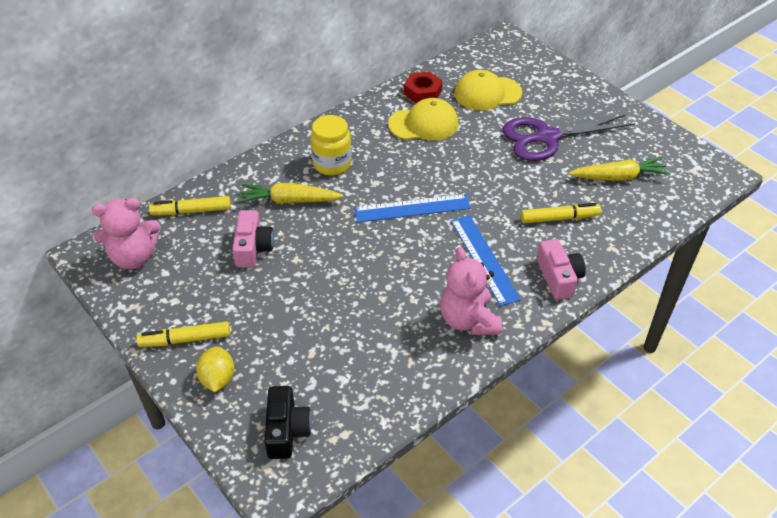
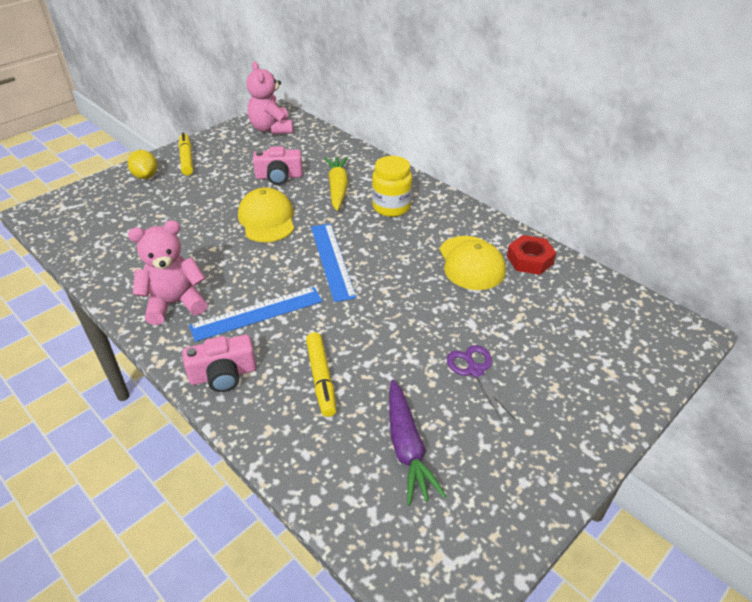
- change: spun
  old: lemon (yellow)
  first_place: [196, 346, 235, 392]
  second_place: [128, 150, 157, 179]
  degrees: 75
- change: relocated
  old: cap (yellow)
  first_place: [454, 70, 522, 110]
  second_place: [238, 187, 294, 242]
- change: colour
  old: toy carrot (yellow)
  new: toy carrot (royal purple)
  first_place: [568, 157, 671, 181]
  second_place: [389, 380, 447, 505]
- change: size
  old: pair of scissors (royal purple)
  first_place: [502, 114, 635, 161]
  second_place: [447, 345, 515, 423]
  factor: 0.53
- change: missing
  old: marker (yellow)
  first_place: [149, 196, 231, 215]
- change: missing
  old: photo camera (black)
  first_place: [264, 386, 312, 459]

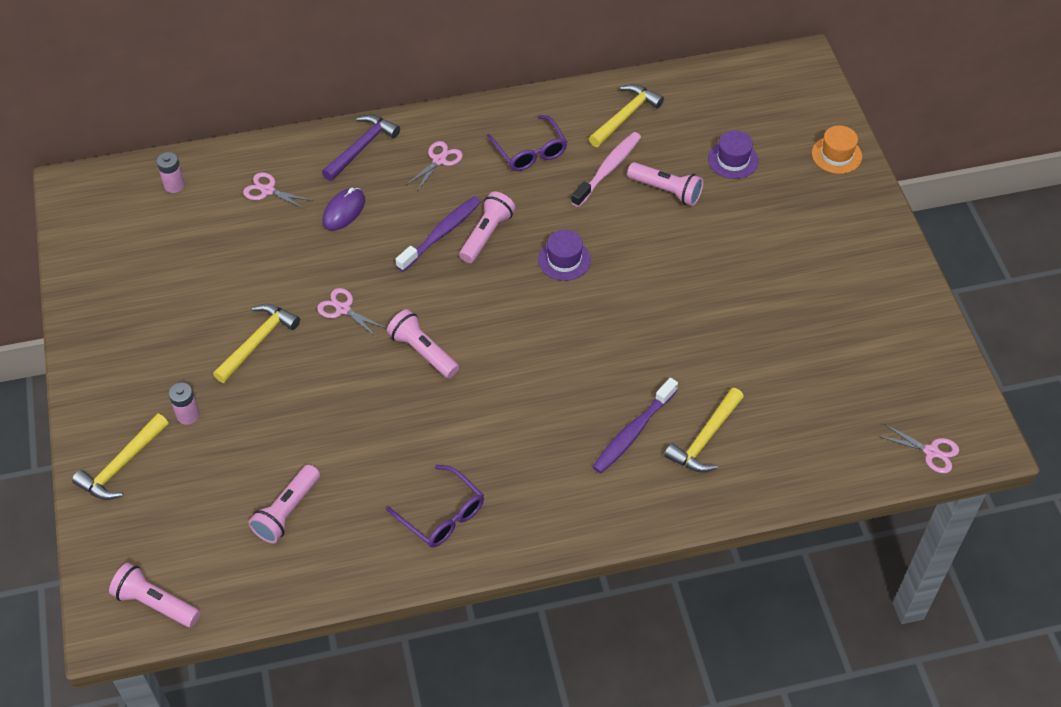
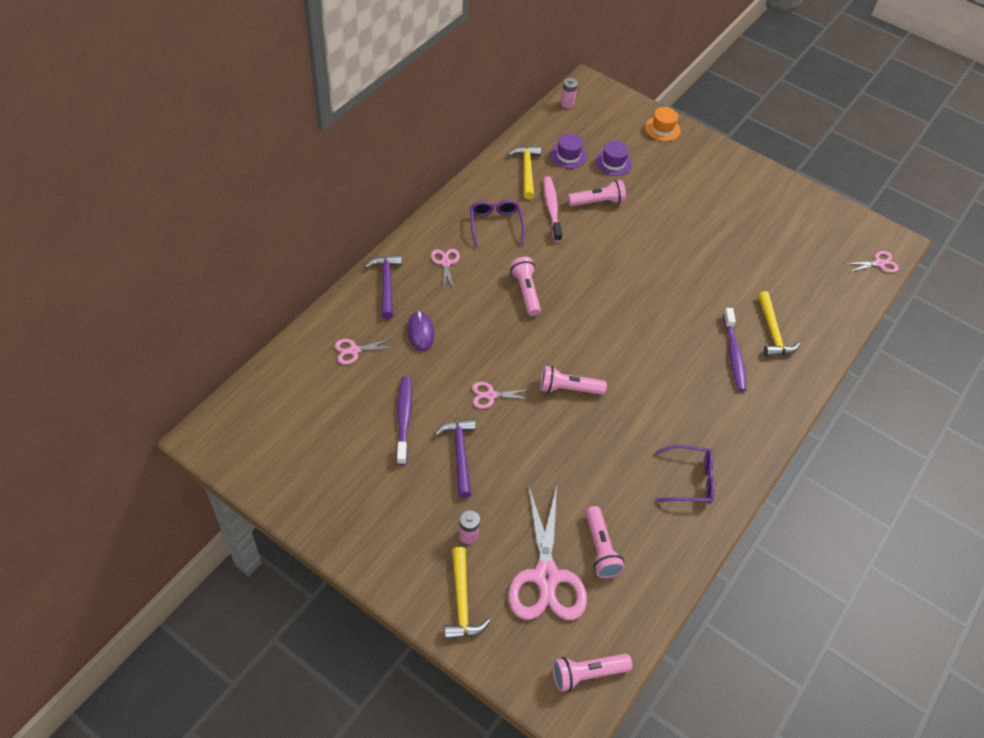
- change: relocated
  old: tooth brush (royal purple)
  first_place: [396, 196, 481, 272]
  second_place: [396, 376, 412, 465]
- change: colour
  old: claw hammer (yellow)
  new: claw hammer (royal purple)
  first_place: [213, 304, 300, 383]
  second_place: [435, 419, 476, 498]
- change: spun
  old: eyeglasses (royal purple)
  first_place: [487, 115, 567, 171]
  second_place: [470, 200, 525, 248]
  degrees: -120
- change: appeared
  new: pair of scissors (rosy)
  second_place: [508, 485, 587, 620]
- change: relocated
  old: tall hat (royal purple)
  first_place: [538, 230, 591, 281]
  second_place: [550, 133, 587, 169]
- change: relocated
  old: AA battery (rosy)
  first_place: [157, 152, 185, 193]
  second_place: [561, 78, 578, 108]

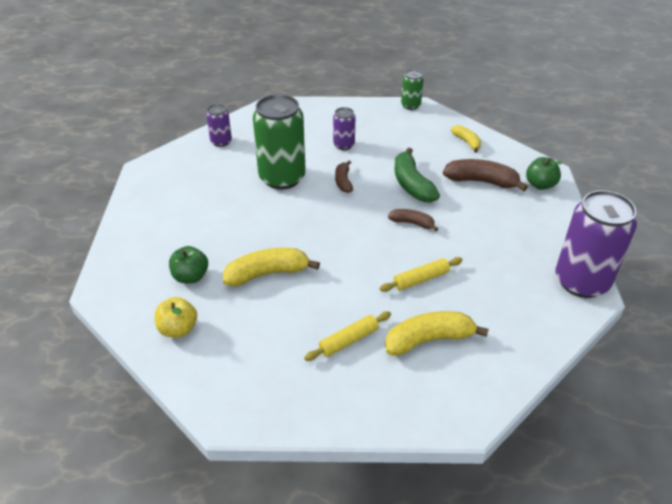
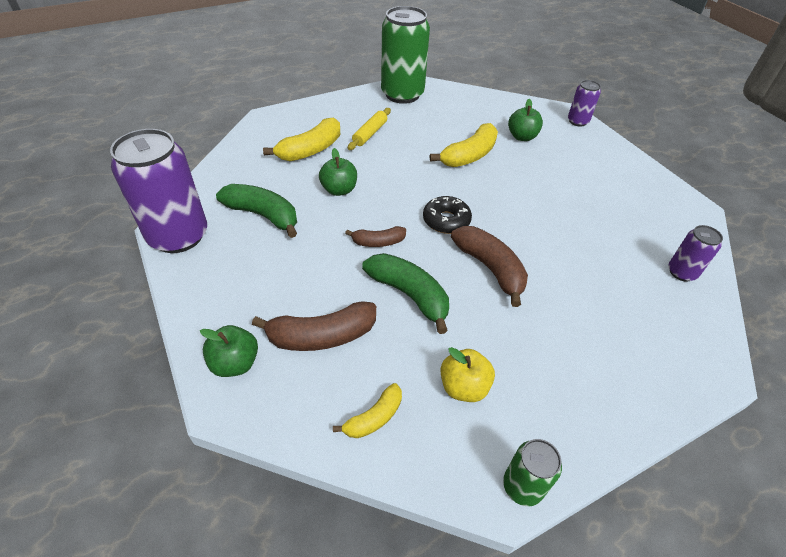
- change: appeared
  new: toy banana (green)
  second_place: [216, 184, 297, 238]
- change: exchanged
  old: dough roller (yellow)
  new: apple (green)
  first_place: [379, 257, 463, 292]
  second_place: [319, 148, 357, 196]
- change: spun
  old: toy banana (yellow)
  first_place: [451, 125, 481, 153]
  second_place: [333, 383, 402, 438]
  degrees: -75
- change: relocated
  old: tin (green)
  first_place: [253, 94, 306, 189]
  second_place: [381, 6, 430, 104]
- change: appeared
  new: glazed donut (black)
  second_place: [423, 196, 472, 234]
- change: relocated
  old: apple (yellow)
  first_place: [155, 297, 197, 338]
  second_place: [441, 347, 495, 402]
- change: size
  old: toy banana (dark brown)
  first_place: [335, 161, 353, 193]
  second_place: [451, 226, 528, 307]
  factor: 1.71
- change: relocated
  old: tin (royal purple)
  first_place: [333, 107, 355, 150]
  second_place: [568, 80, 601, 127]

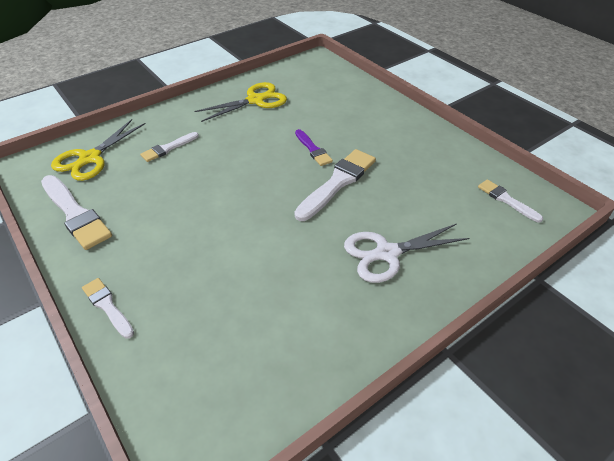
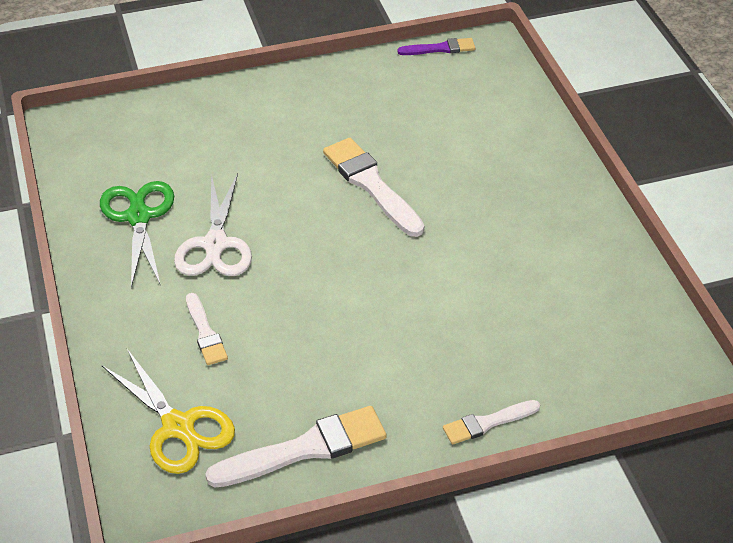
- change: colour
  old: pair of scissors (yellow)
  new: pair of scissors (green)
  first_place: [194, 82, 287, 122]
  second_place: [100, 181, 174, 288]
- change: relocated
  old: pair of scissors (snow-white)
  first_place: [344, 224, 469, 283]
  second_place: [174, 173, 252, 276]
- change: relocated
  old: paint brush (royal purple)
  first_place: [295, 129, 333, 166]
  second_place: [397, 38, 475, 55]
- change: missing
  old: paint brush (snow-white)
  first_place: [478, 179, 543, 222]

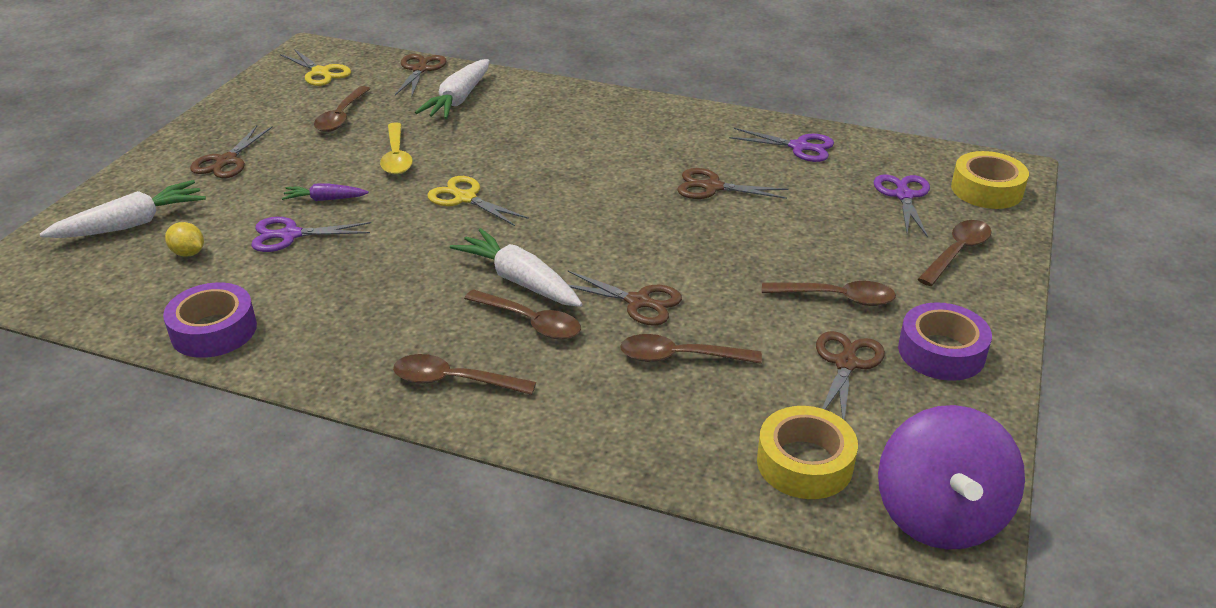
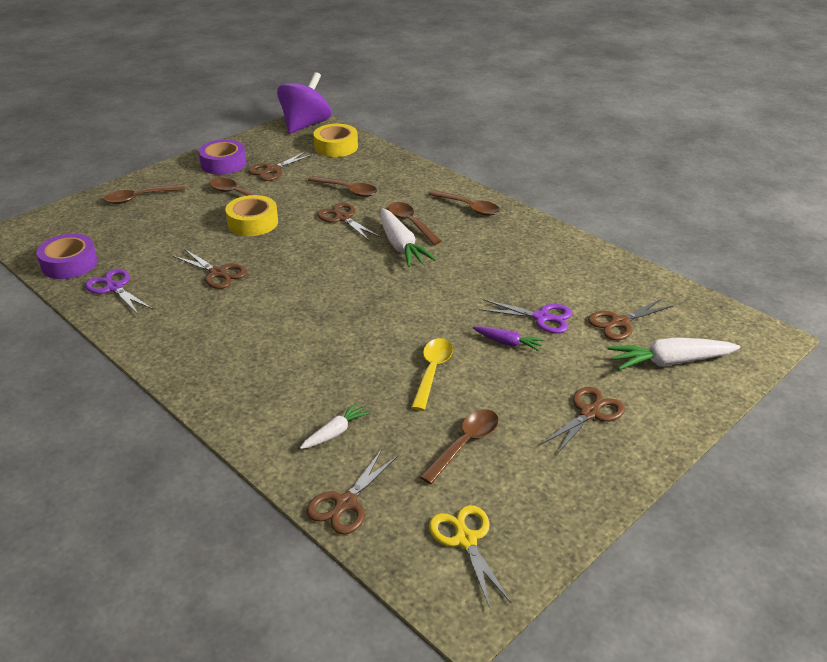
- change: relocated
  old: roll of tape (royal purple)
  first_place: [163, 282, 257, 358]
  second_place: [37, 234, 98, 279]
- change: relocated
  old: roll of tape (yellow)
  first_place: [951, 151, 1029, 209]
  second_place: [225, 195, 278, 236]
- change: size
  old: toy carrot (snow-white)
  first_place: [415, 59, 490, 119]
  second_place: [300, 403, 370, 449]
  factor: 0.56
- change: exchanged
  old: lemon (yellow)
  new: pair of scissors (dark brown)
  first_place: [165, 222, 204, 257]
  second_place: [588, 299, 673, 340]
- change: missing
  old: pair of scissors (yellow)
  first_place: [427, 176, 529, 226]
- change: missing
  old: pair of scissors (royal purple)
  first_place: [874, 174, 930, 238]

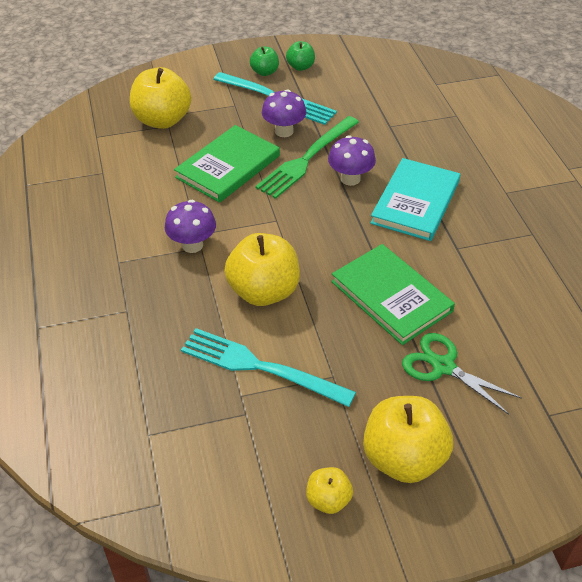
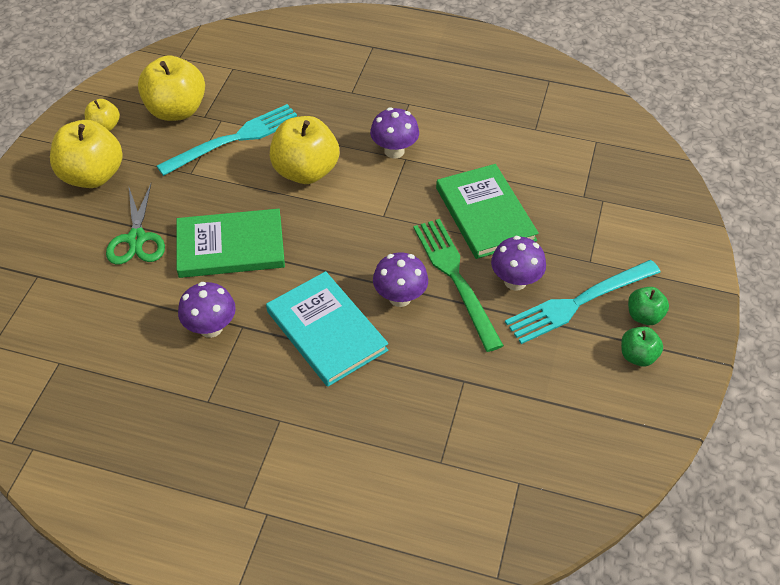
- change: spun
  old: pair of scissors (green)
  first_place: [402, 333, 522, 415]
  second_place: [106, 184, 165, 265]
  degrees: 105
- change: relocated
  old: apple (yellow)
  first_place: [130, 67, 191, 129]
  second_place: [138, 55, 205, 121]
- change: appeared
  new: mushroom (royal purple)
  second_place: [178, 282, 236, 338]

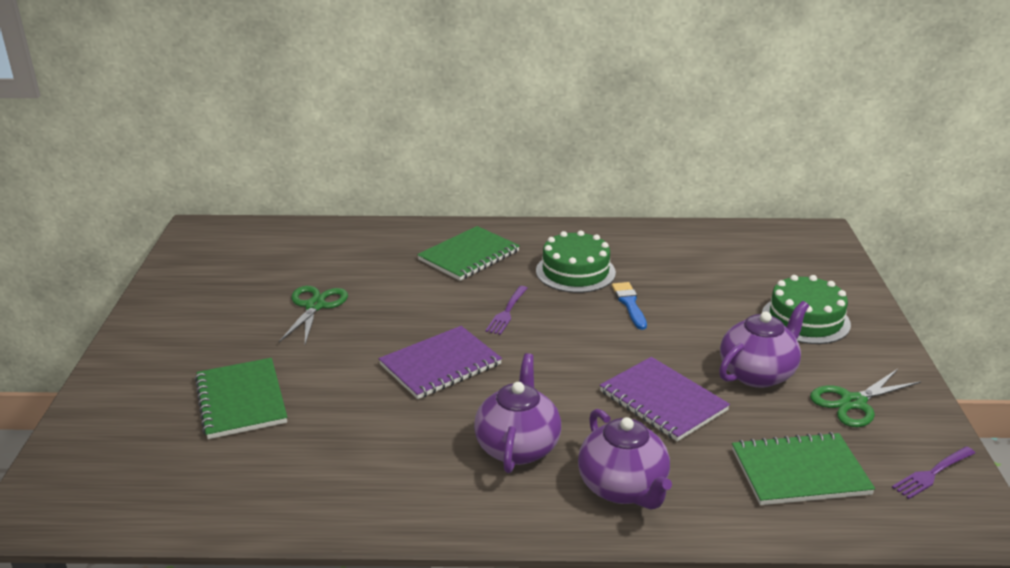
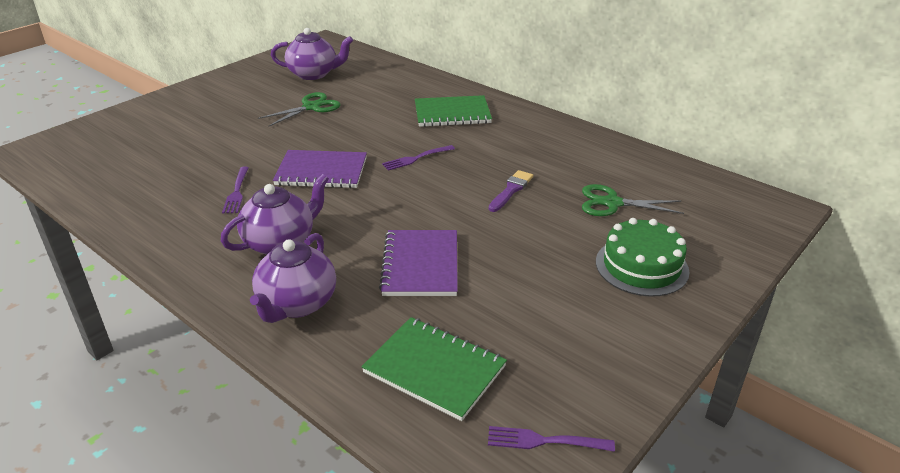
- change: appeared
  new: dinner fork (royal purple)
  second_place: [222, 167, 249, 213]
- change: relocated
  old: china teapot (royal purple)
  first_place: [719, 301, 809, 388]
  second_place: [271, 28, 353, 80]
- change: colour
  old: paint brush (blue)
  new: paint brush (royal purple)
  first_place: [612, 282, 647, 330]
  second_place: [489, 170, 533, 212]
- change: relocated
  old: pair of scissors (green)
  first_place: [810, 369, 921, 427]
  second_place: [582, 184, 684, 216]
- change: missing
  old: notepad (green)
  first_place: [195, 358, 287, 439]
- change: missing
  old: gateau (green)
  first_place: [536, 230, 616, 293]

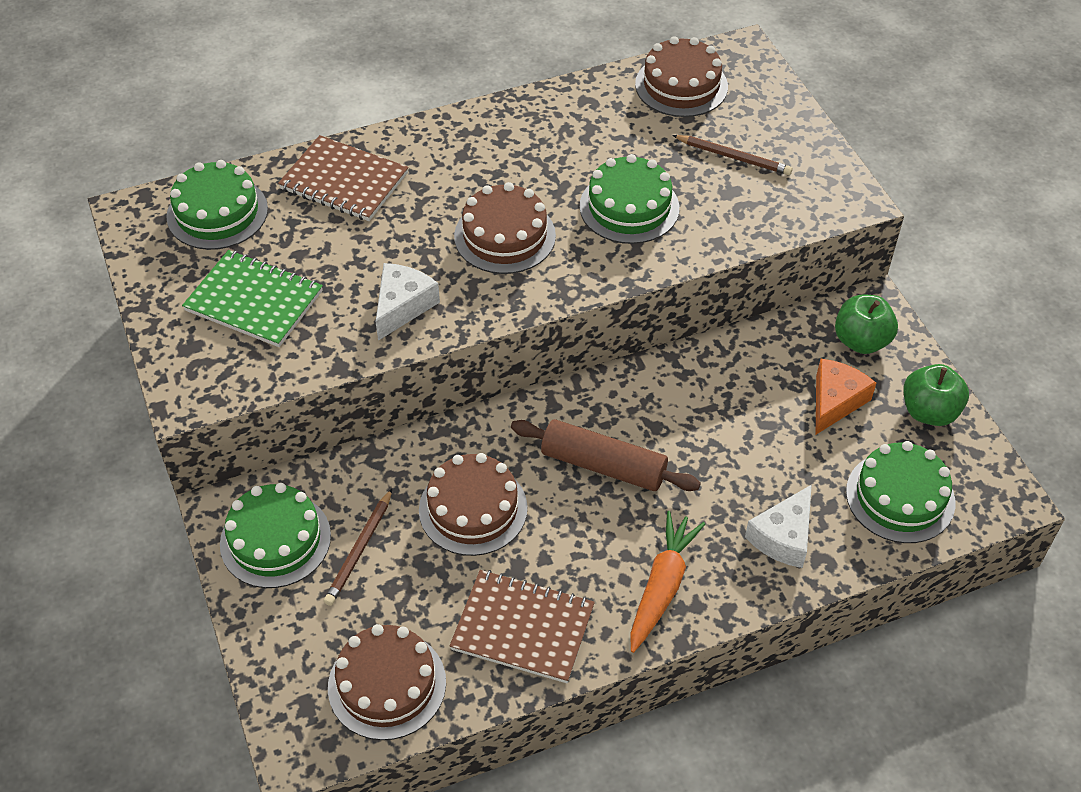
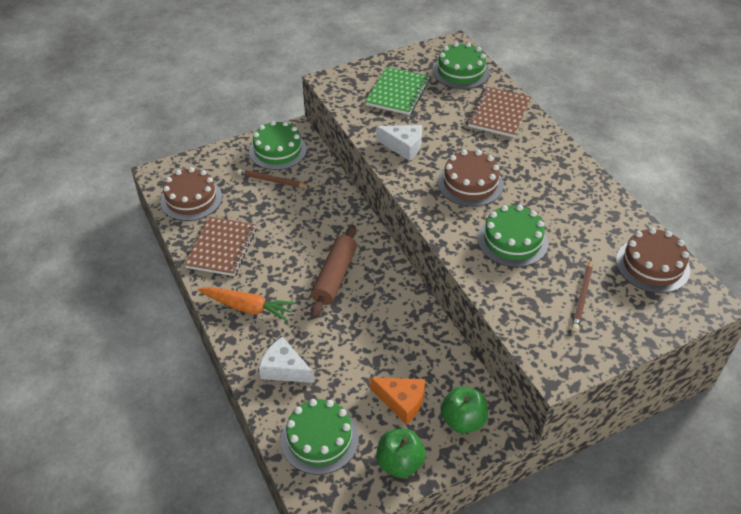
- change: missing
  old: gateau (dark brown)
  first_place: [419, 453, 527, 556]

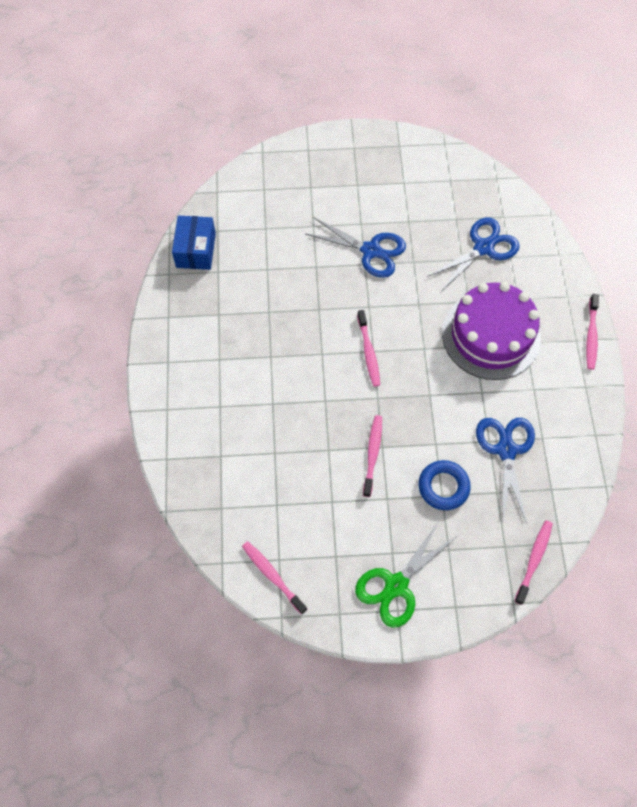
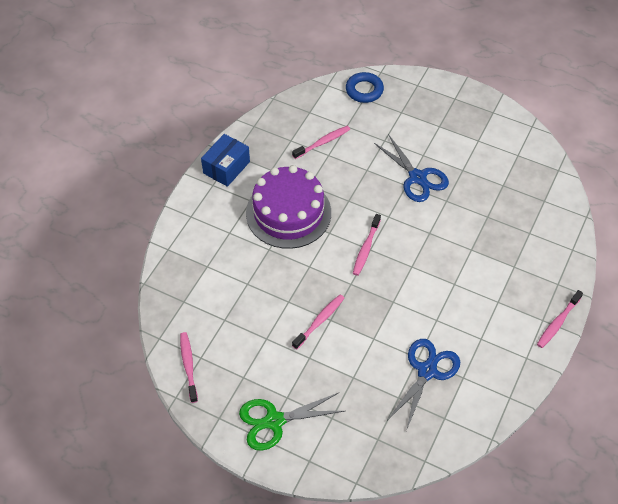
- change: relocated
  old: package (blue)
  first_place: [172, 216, 216, 270]
  second_place: [201, 134, 250, 187]
- change: relocated
  old: gateau (royal purple)
  first_place: [442, 282, 541, 380]
  second_place: [246, 165, 331, 249]
- change: relocated
  old: tooth brush (rosy)
  first_place: [514, 520, 553, 605]
  second_place: [292, 126, 350, 159]
- change: relocated
  old: ring (blue)
  first_place: [418, 460, 471, 510]
  second_place: [346, 72, 384, 103]
- change: missing
  old: pair of scissors (blue)
  first_place: [427, 218, 519, 292]

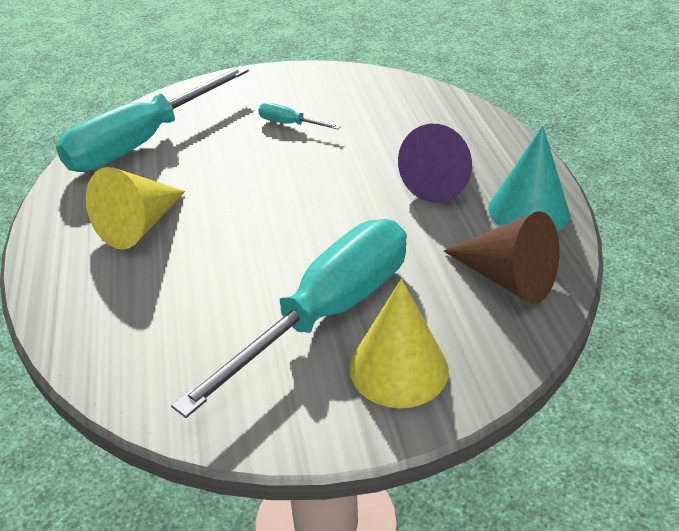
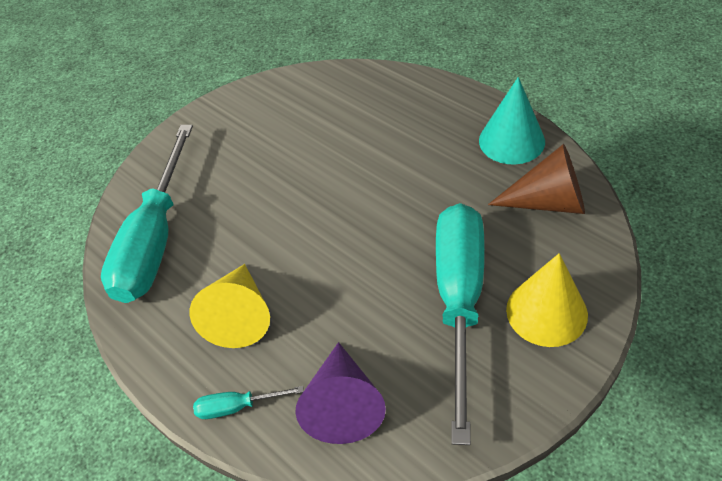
- change: relocated
  old: flat screwdriver (turquoise)
  first_place: [258, 103, 341, 129]
  second_place: [193, 386, 304, 419]
- change: relocated
  old: solid cone (royal purple)
  first_place: [398, 124, 472, 203]
  second_place: [295, 342, 386, 444]

